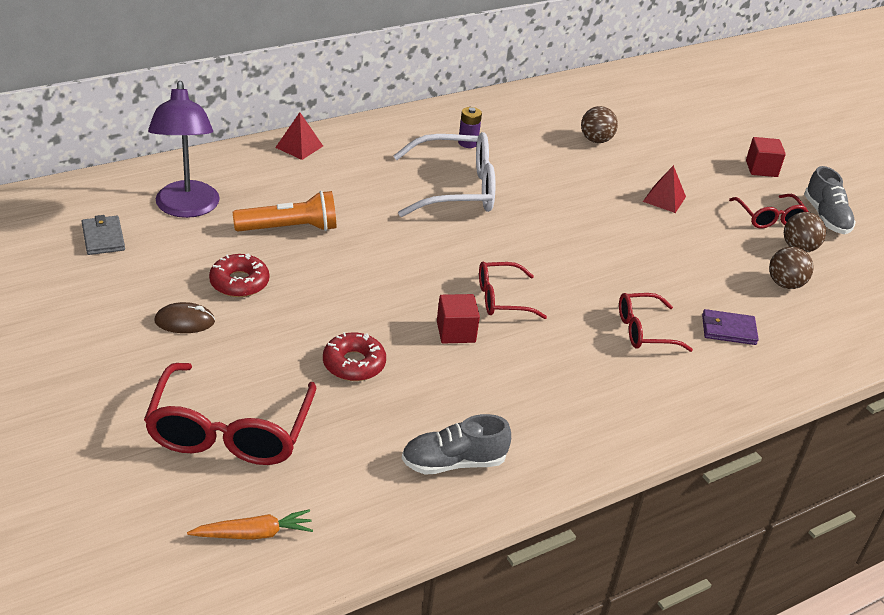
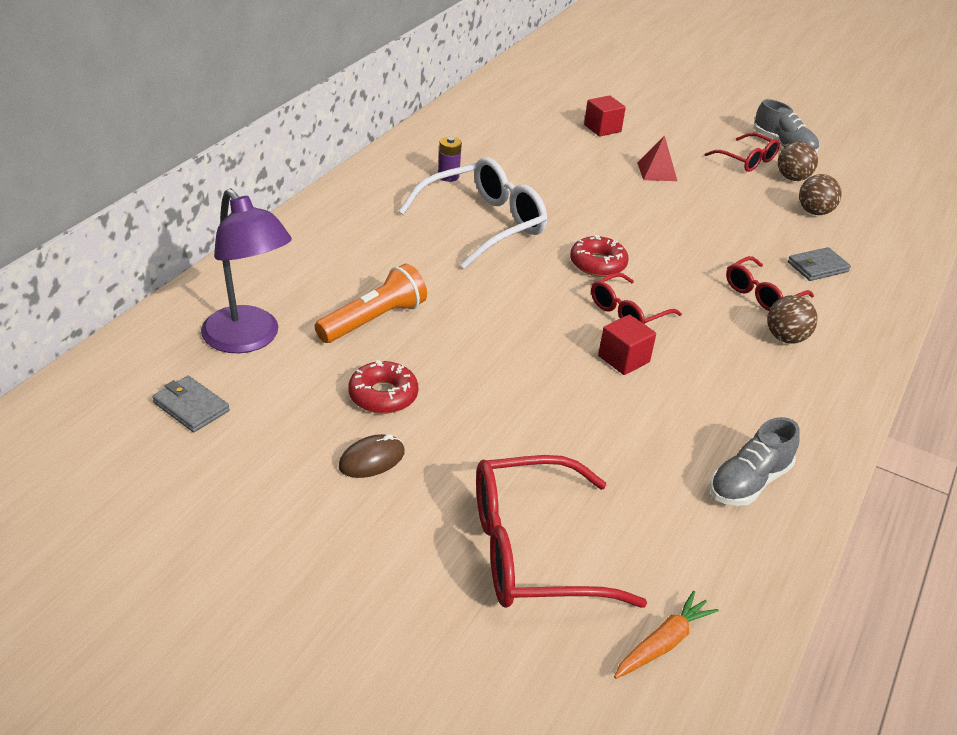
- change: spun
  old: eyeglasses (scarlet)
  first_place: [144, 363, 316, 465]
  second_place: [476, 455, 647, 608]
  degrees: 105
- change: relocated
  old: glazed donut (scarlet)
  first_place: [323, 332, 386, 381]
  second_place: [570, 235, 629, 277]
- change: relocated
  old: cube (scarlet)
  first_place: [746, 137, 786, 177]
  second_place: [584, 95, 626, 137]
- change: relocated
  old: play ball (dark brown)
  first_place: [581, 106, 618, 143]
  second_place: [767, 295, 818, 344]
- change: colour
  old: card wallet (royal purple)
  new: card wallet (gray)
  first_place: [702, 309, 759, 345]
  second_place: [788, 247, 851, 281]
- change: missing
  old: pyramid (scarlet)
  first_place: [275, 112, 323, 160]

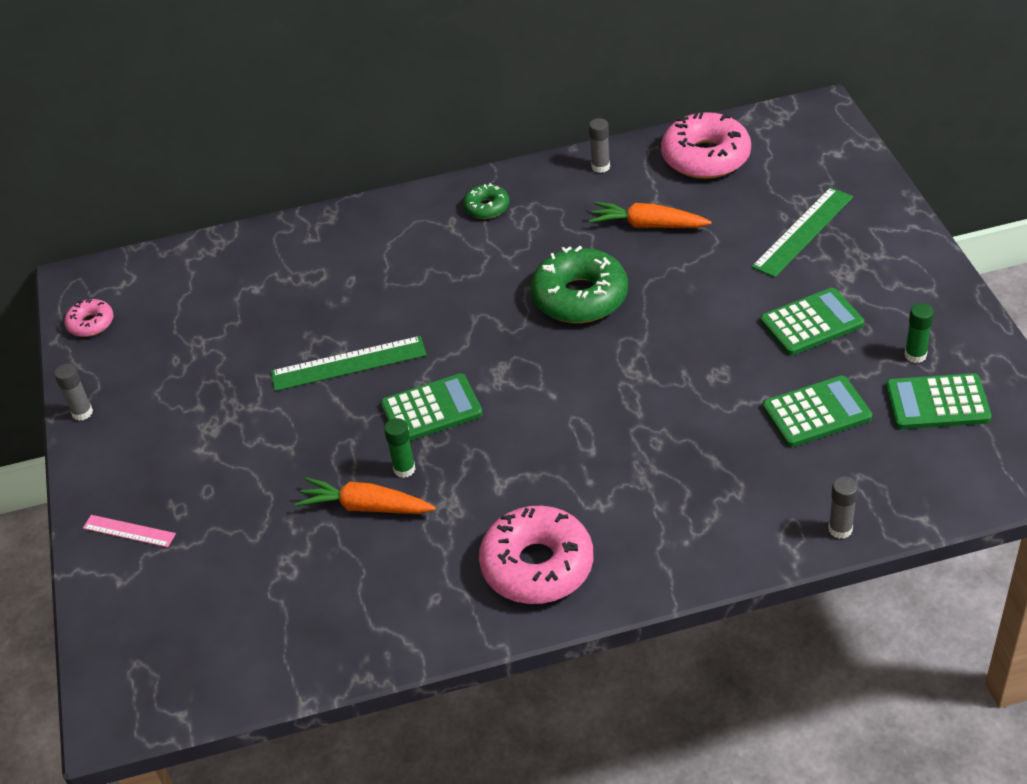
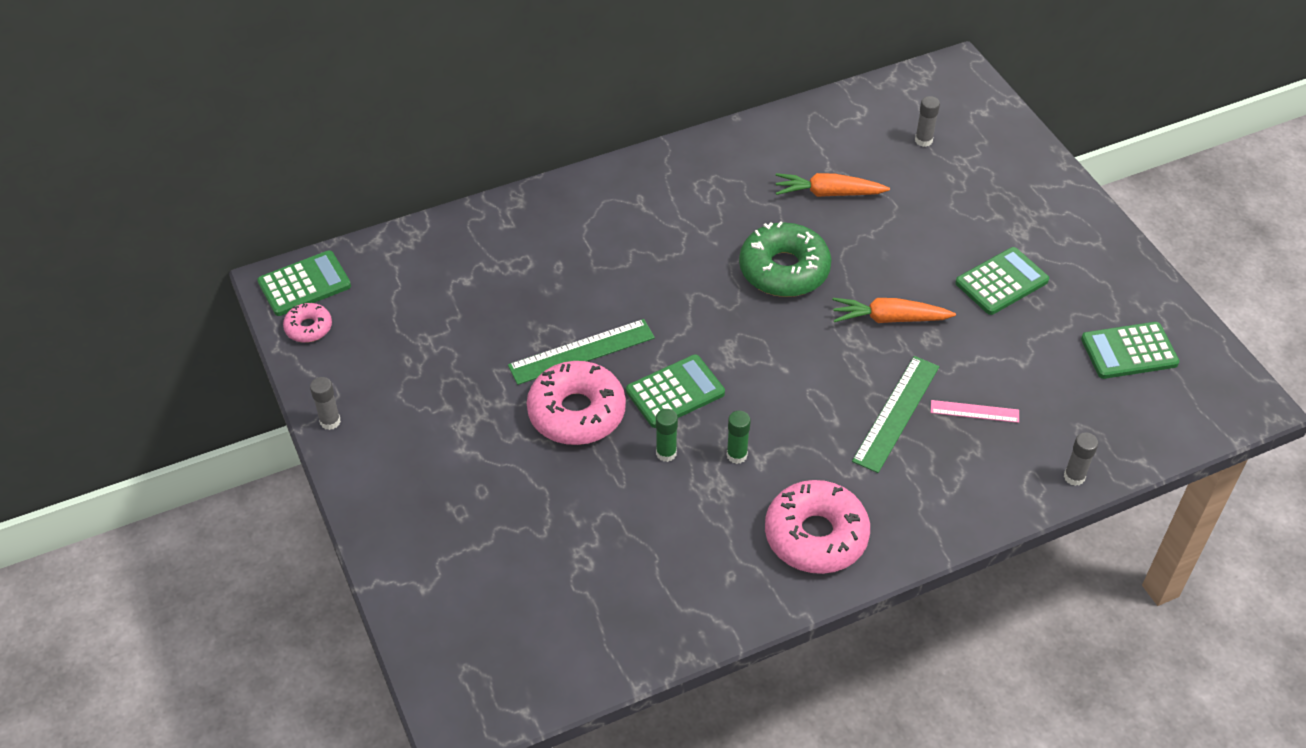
- change: relocated
  old: adding machine (green)
  first_place: [763, 376, 872, 447]
  second_place: [257, 250, 351, 316]
- change: relocated
  old: glazed donut (rosy)
  first_place: [661, 112, 751, 179]
  second_place: [527, 361, 626, 445]
- change: relocated
  old: stick of glue (green)
  first_place: [905, 303, 934, 363]
  second_place: [727, 411, 751, 464]
- change: relocated
  old: toy carrot (bright orange)
  first_place: [295, 477, 436, 514]
  second_place: [833, 298, 956, 323]
- change: relocated
  old: straightedge (green)
  first_place: [752, 187, 853, 278]
  second_place: [852, 356, 939, 473]
- change: relocated
  old: stick of glue (gray)
  first_place: [589, 118, 610, 173]
  second_place: [915, 96, 940, 147]
- change: relocated
  old: straightedge (rosy)
  first_place: [83, 515, 176, 547]
  second_place: [931, 400, 1019, 423]
- change: missing
  old: glazed donut (green)
  first_place: [463, 183, 510, 219]

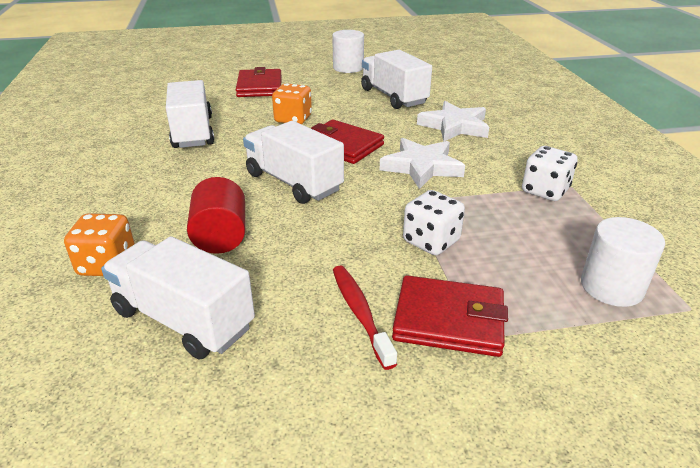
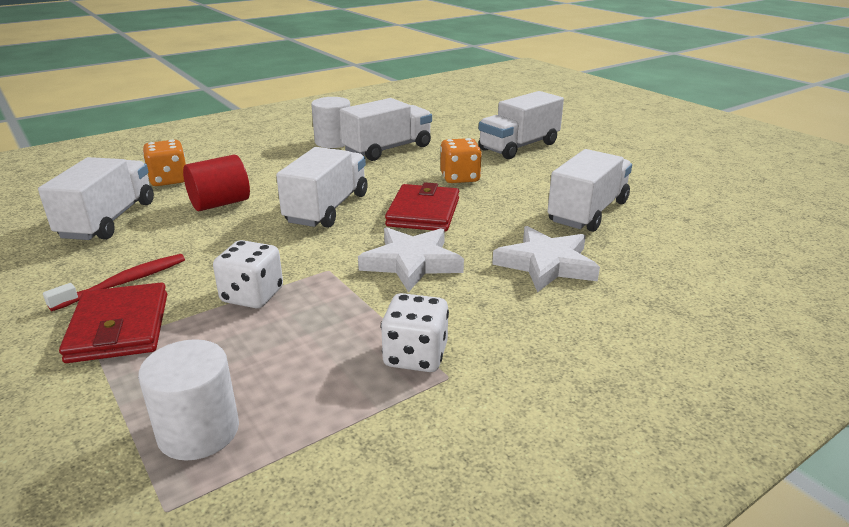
- change: relocated
  old: cylinder (snow-white)
  first_place: [332, 30, 364, 73]
  second_place: [311, 97, 350, 148]
- change: exchanged
  old: card wallet (scarlet)
  new: lorry (snow-white)
  first_place: [236, 67, 282, 97]
  second_place: [479, 91, 564, 159]

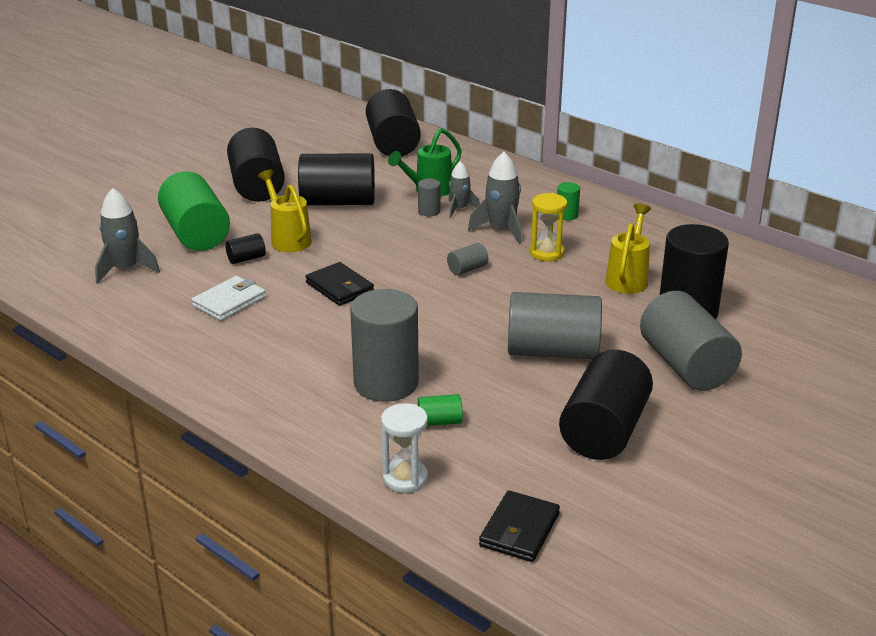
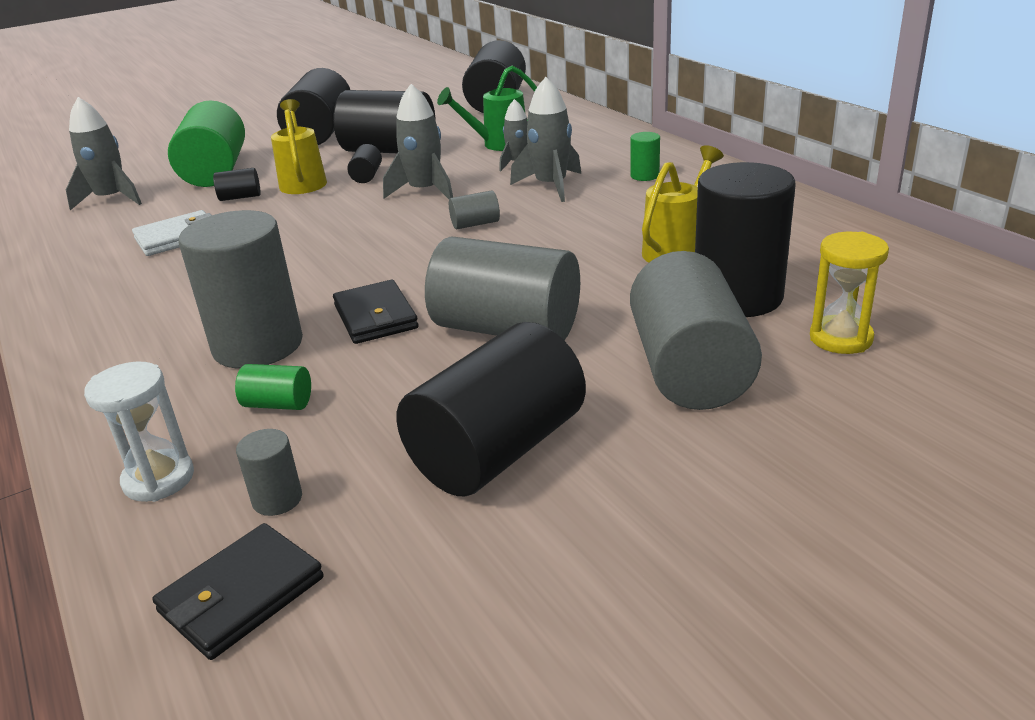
- change: relocated
  old: cylinder (gray)
  first_place: [418, 179, 440, 216]
  second_place: [236, 429, 302, 516]
- change: relocated
  old: card wallet (black)
  first_place: [306, 262, 374, 306]
  second_place: [333, 280, 418, 344]
- change: appeared
  new: cylinder (black)
  second_place: [347, 144, 382, 183]
- change: appeared
  new: spaceship (gray)
  second_place: [383, 84, 453, 199]
- change: relocated
  old: sandglass (yellow)
  first_place: [530, 193, 567, 261]
  second_place: [810, 232, 889, 354]

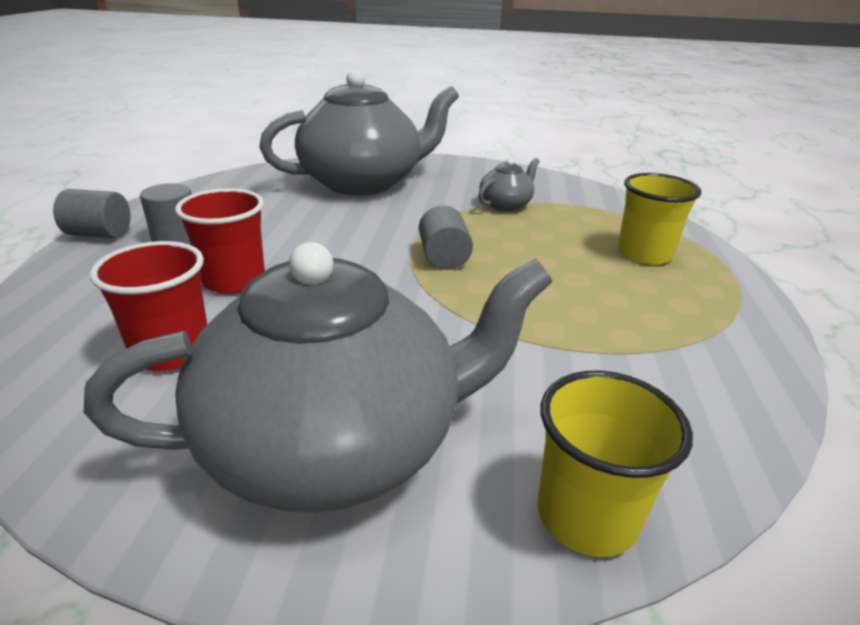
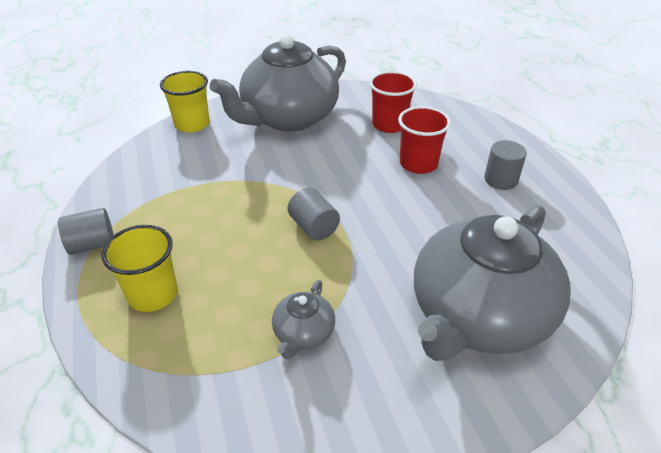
- change: relocated
  old: cylinder (gray)
  first_place: [53, 189, 130, 238]
  second_place: [58, 208, 114, 255]

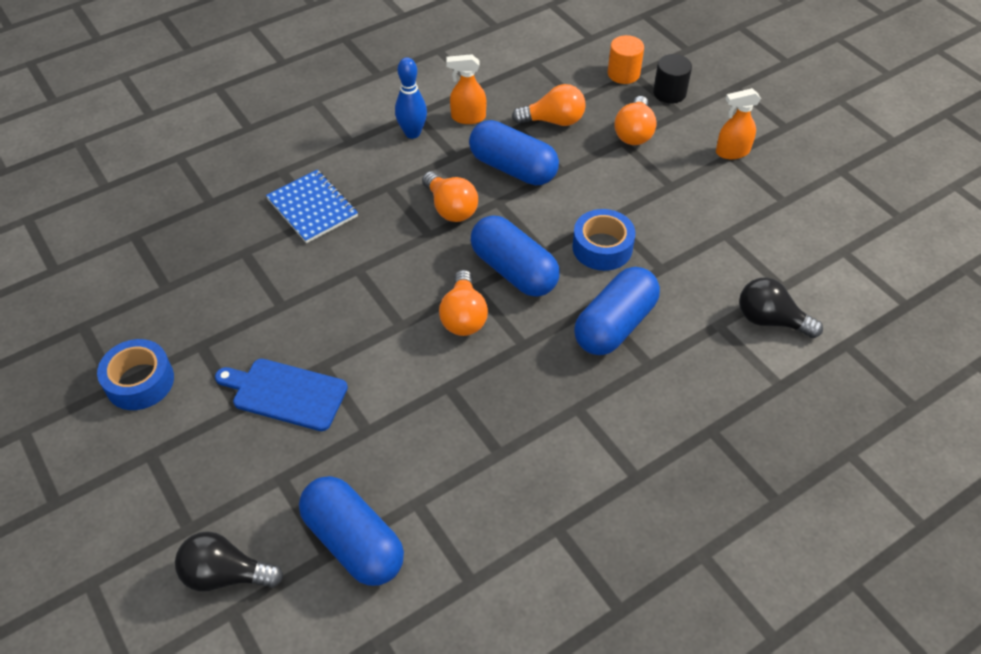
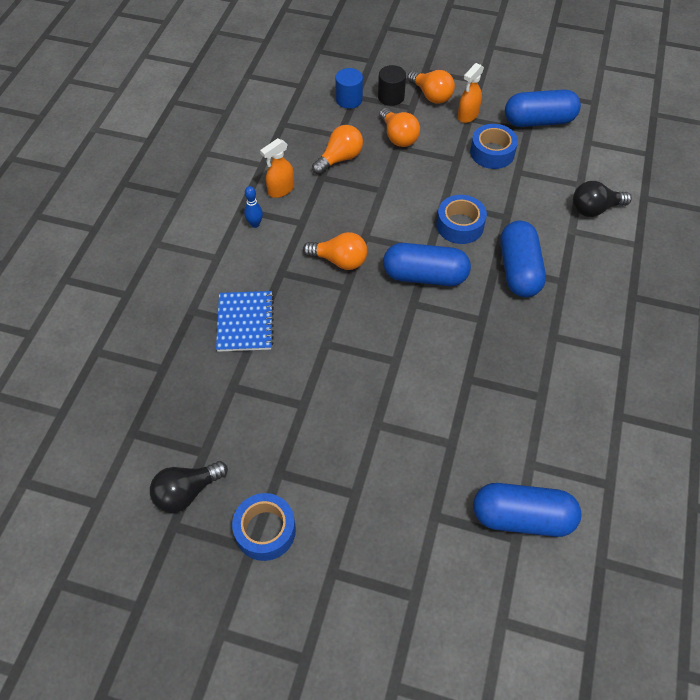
- change: relocated
  old: bulb (black)
  first_place: [175, 531, 283, 591]
  second_place: [150, 461, 228, 513]
- change: spun
  old: notepad (blue)
  first_place: [266, 170, 358, 243]
  second_place: [216, 291, 274, 352]
  degrees: 75
- change: size
  old: bowling pin (blue)
  first_place: [395, 57, 427, 139]
  second_place: [244, 186, 263, 228]
  factor: 0.66
- change: colour
  old: cylinder (bright orange)
  new: cylinder (blue)
  first_place: [607, 35, 644, 84]
  second_place: [335, 68, 363, 109]
- change: relocated
  old: bulb (bright orange)
  first_place: [439, 270, 488, 336]
  second_place: [407, 70, 455, 104]
- change: appeared
  new: roll of tape (blue)
  second_place: [470, 124, 518, 169]
- change: relocated
  old: capsule (blue)
  first_place: [469, 120, 559, 186]
  second_place: [505, 89, 581, 127]
- change: missing
  old: chopping board (blue)
  first_place: [215, 359, 348, 431]

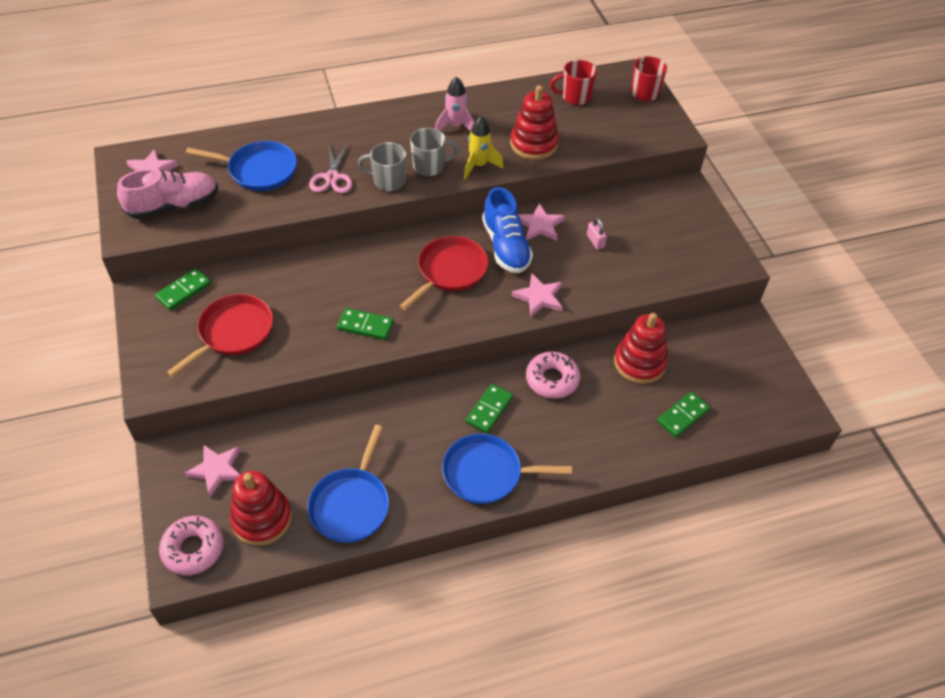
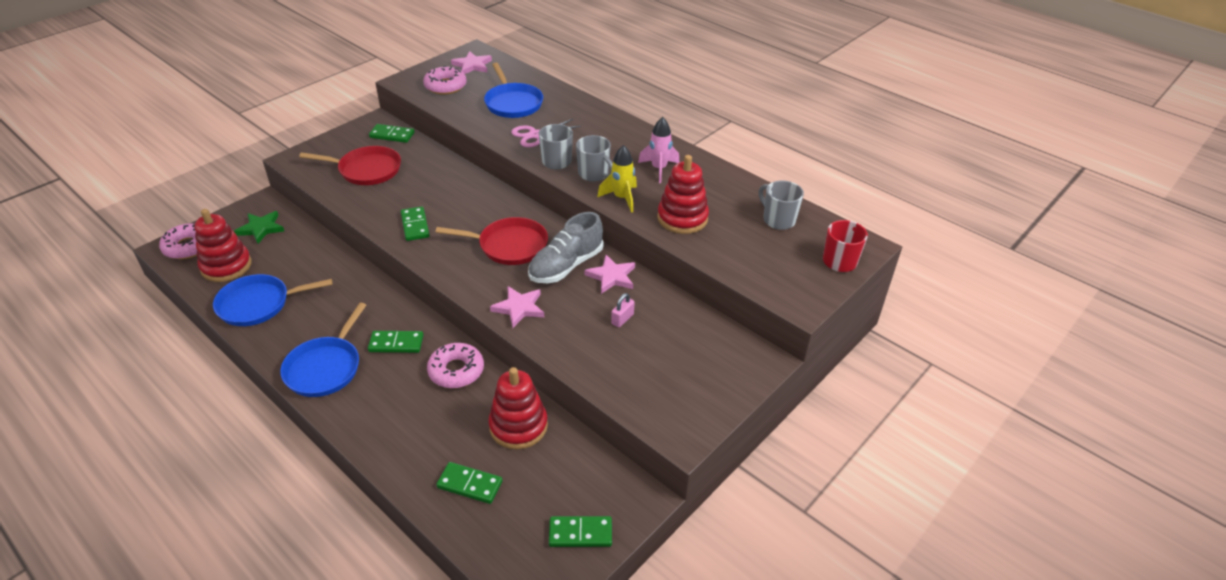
- change: colour
  old: star shape (rosy)
  new: star shape (green)
  first_place: [184, 444, 241, 497]
  second_place: [234, 211, 284, 244]
- change: spun
  old: skillet (blue)
  first_place: [442, 434, 572, 504]
  second_place: [280, 303, 366, 397]
  degrees: -135
- change: exchanged
  old: shoe (rosy)
  new: glazed donut (rosy)
  first_place: [117, 169, 218, 219]
  second_place: [423, 66, 467, 95]
- change: colour
  old: shoe (blue)
  new: shoe (gray)
  first_place: [482, 187, 533, 273]
  second_place: [528, 212, 604, 283]
- change: appeared
  new: domino (green)
  second_place: [549, 516, 612, 547]
- change: colour
  old: tea mug (scarlet)
  new: tea mug (gray)
  first_place: [550, 60, 597, 105]
  second_place: [758, 180, 804, 230]

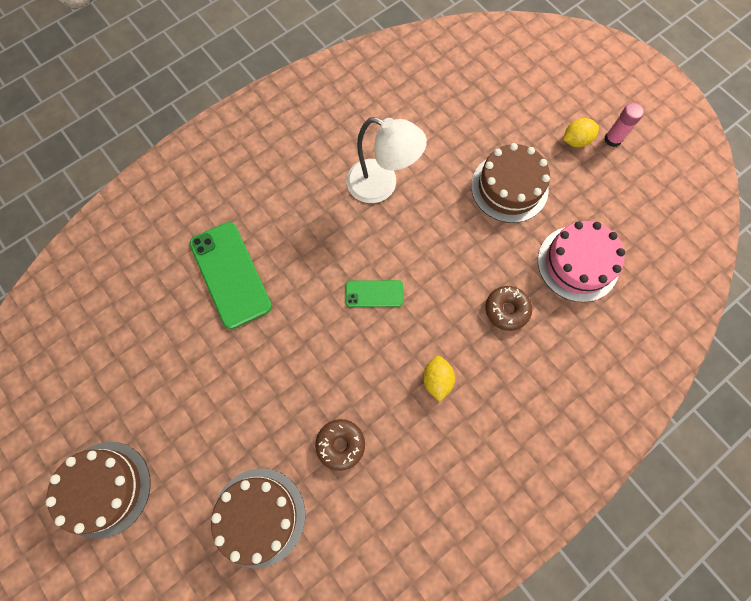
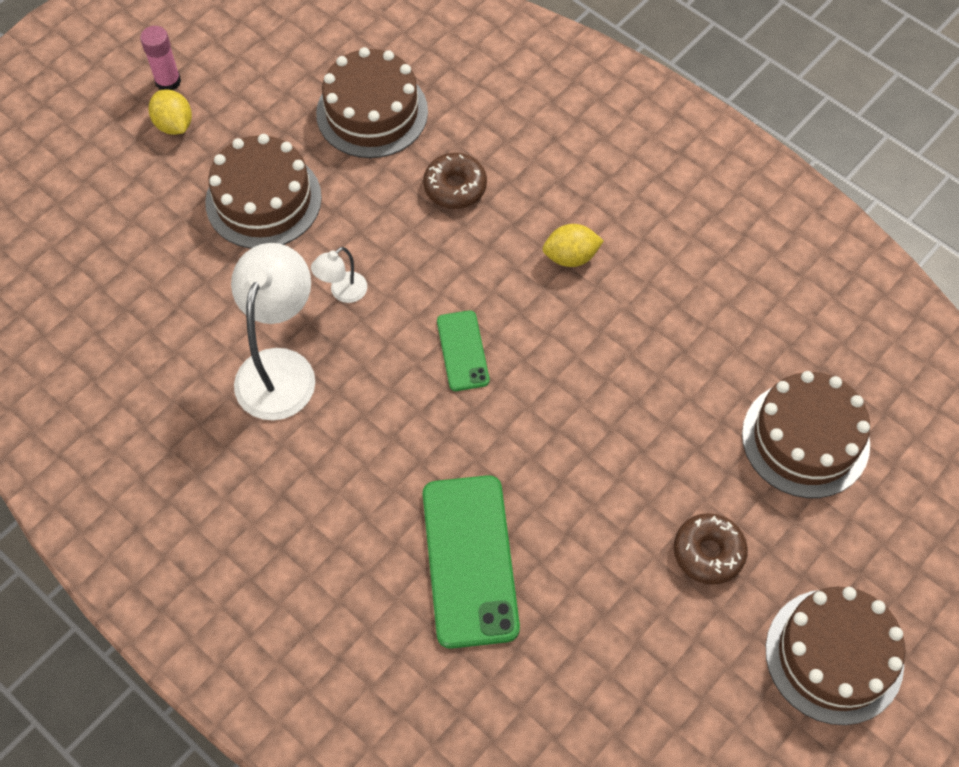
- change: appeared
  new: desk lamp (snow-white)
  second_place: [311, 247, 367, 303]
- change: colour
  old: gateau (rosy)
  new: gateau (dark brown)
  first_place: [538, 221, 625, 302]
  second_place: [316, 47, 428, 158]
- change: spun
  old: mobile phone (green)
  first_place: [190, 222, 272, 329]
  second_place: [423, 475, 520, 649]
  degrees: -60
- change: relocated
  old: glazed donut (dark brown)
  first_place: [315, 419, 365, 471]
  second_place: [674, 513, 748, 585]

